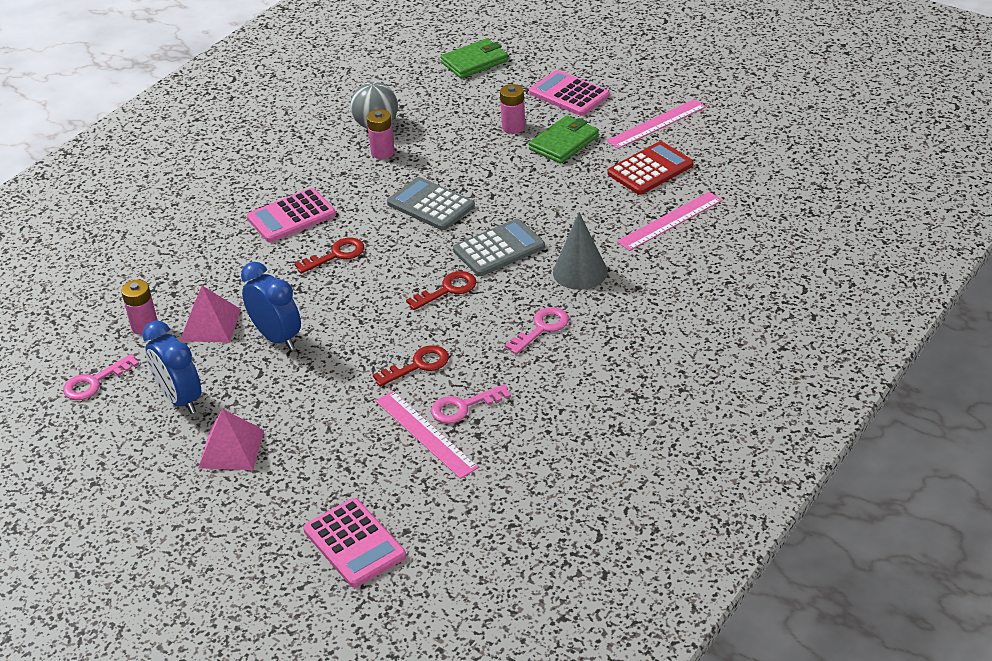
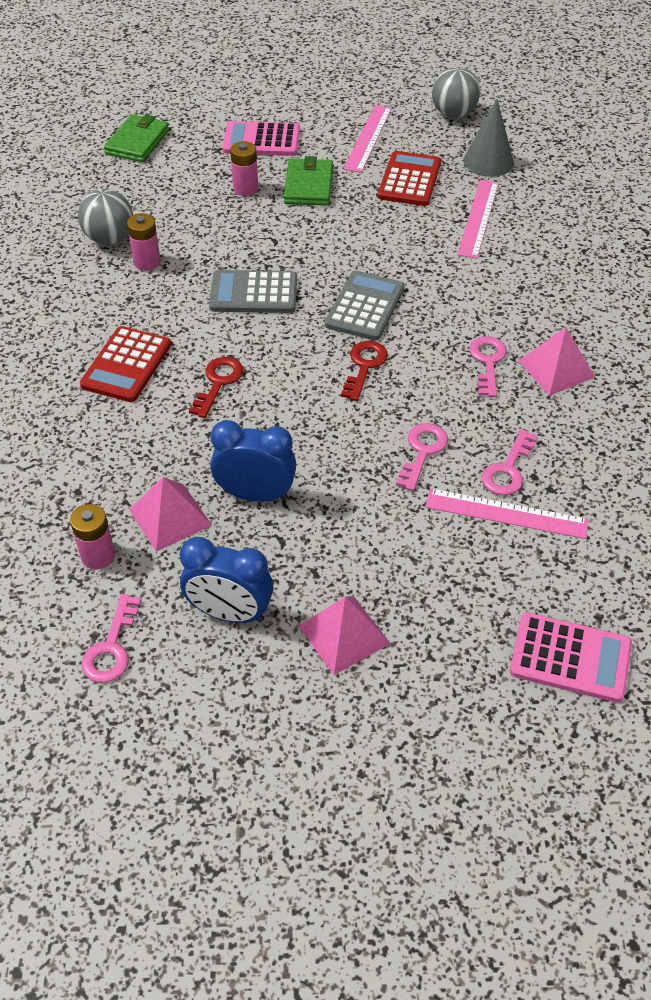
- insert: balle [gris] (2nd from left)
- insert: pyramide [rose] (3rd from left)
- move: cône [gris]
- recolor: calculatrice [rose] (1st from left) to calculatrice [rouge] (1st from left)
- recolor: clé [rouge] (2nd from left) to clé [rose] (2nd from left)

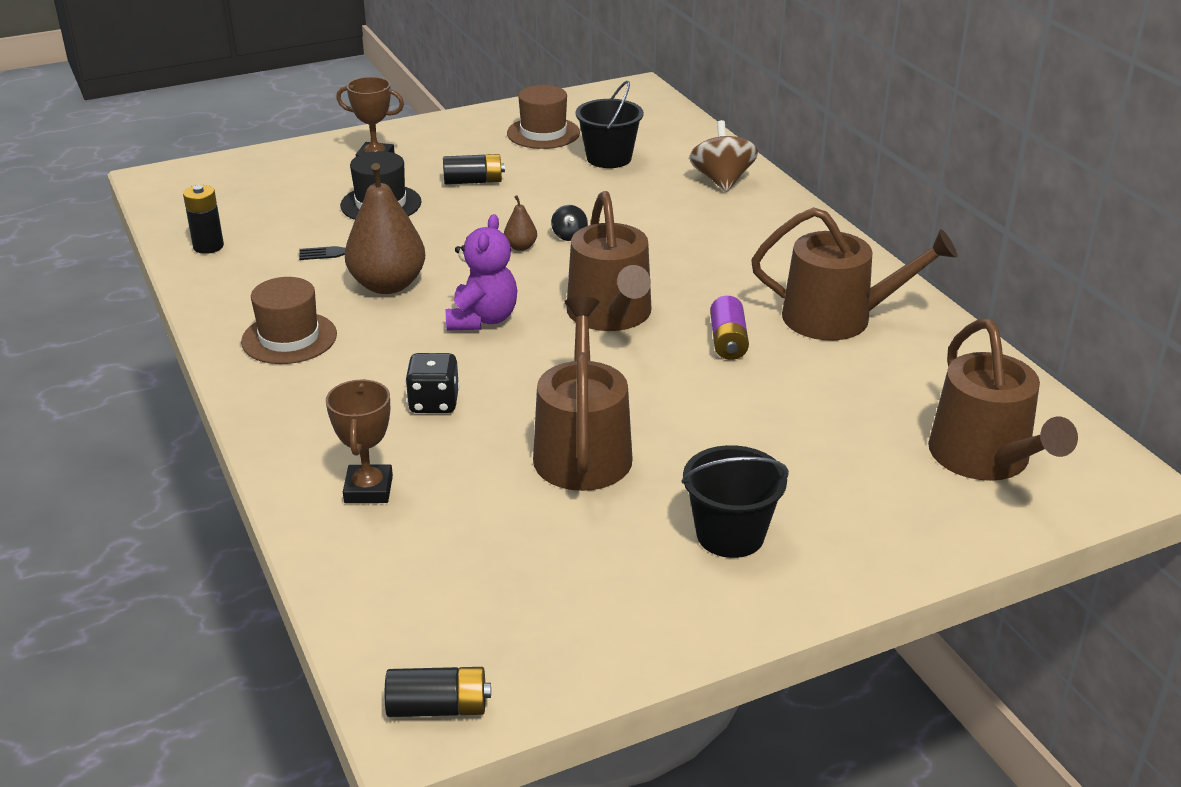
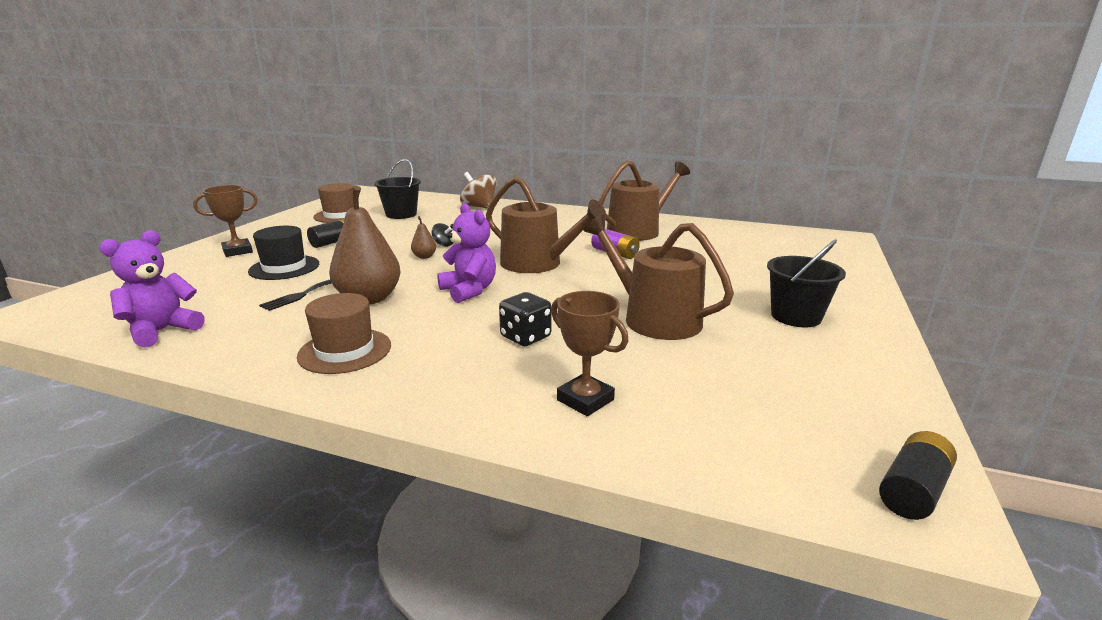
- delete: arrosoir [marron] (4th from left)
- replace: pile [noir] (1st from left) to ours en peluche [violet] (1st from left)

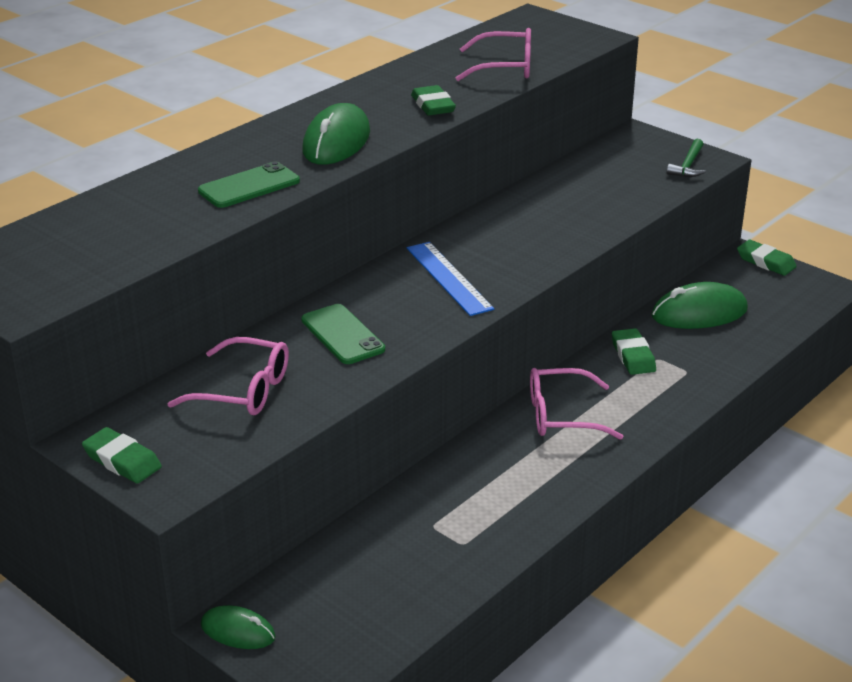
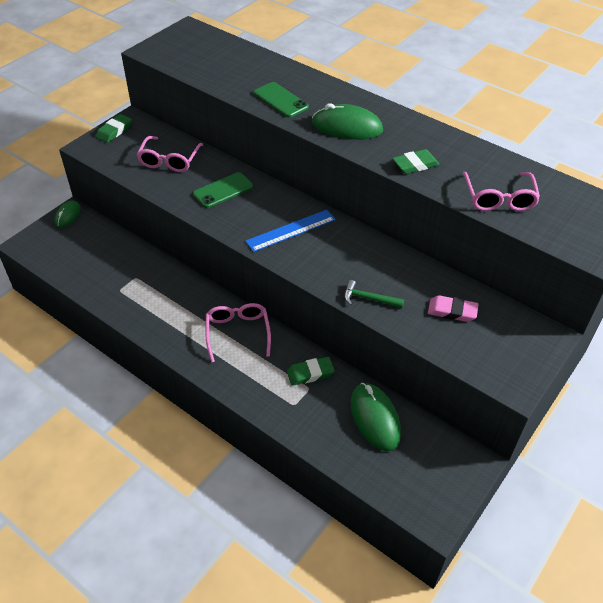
- delete: gomme [vert] (4th from left)
- insert: gomme [rose]
- move: marteau [vert]

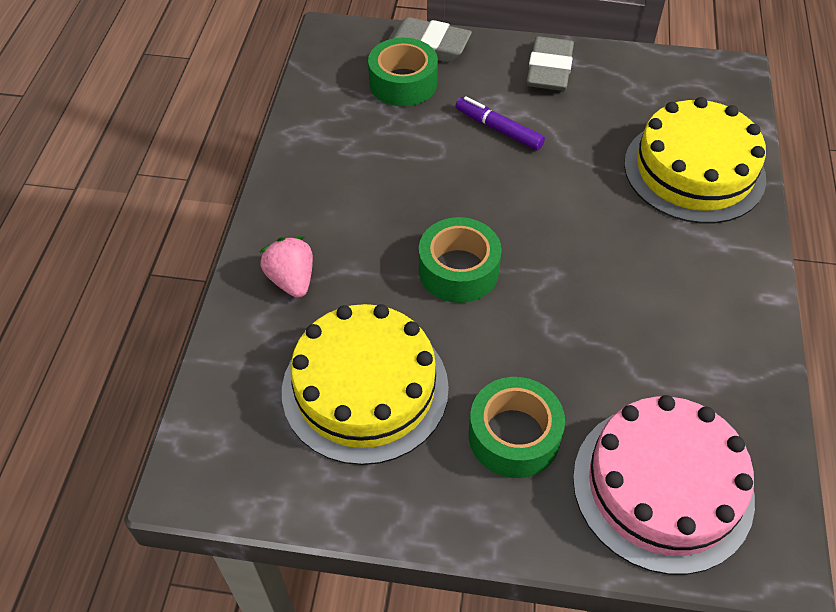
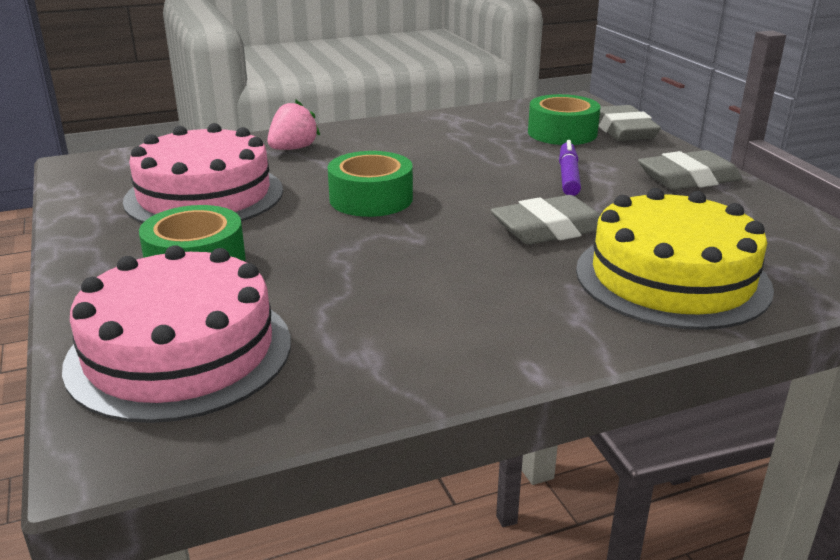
- insert: gomme [gris] (1st from left)
- recolor: gâteau [jaune] (1st from left) to gâteau [rose] (2nd from left)

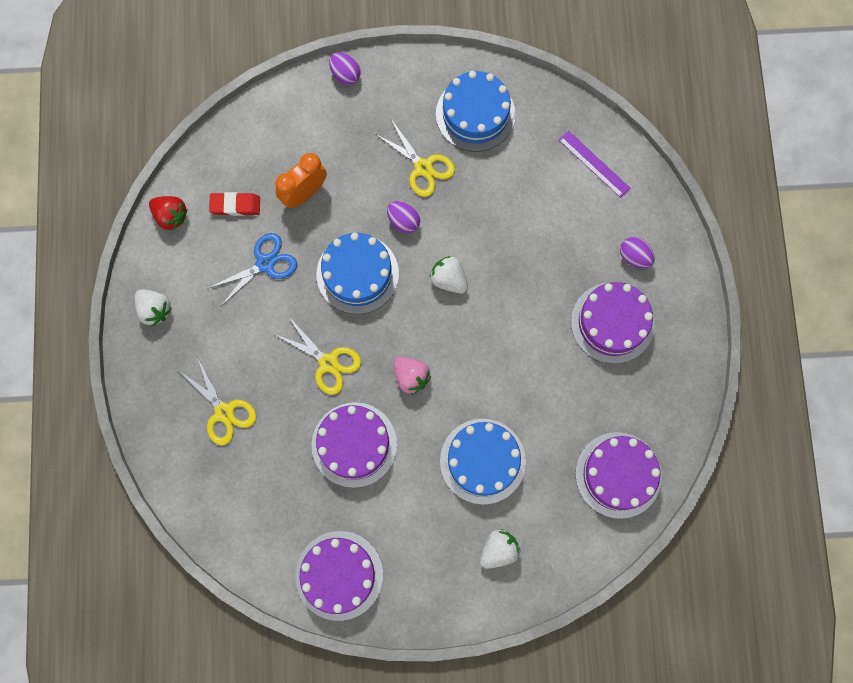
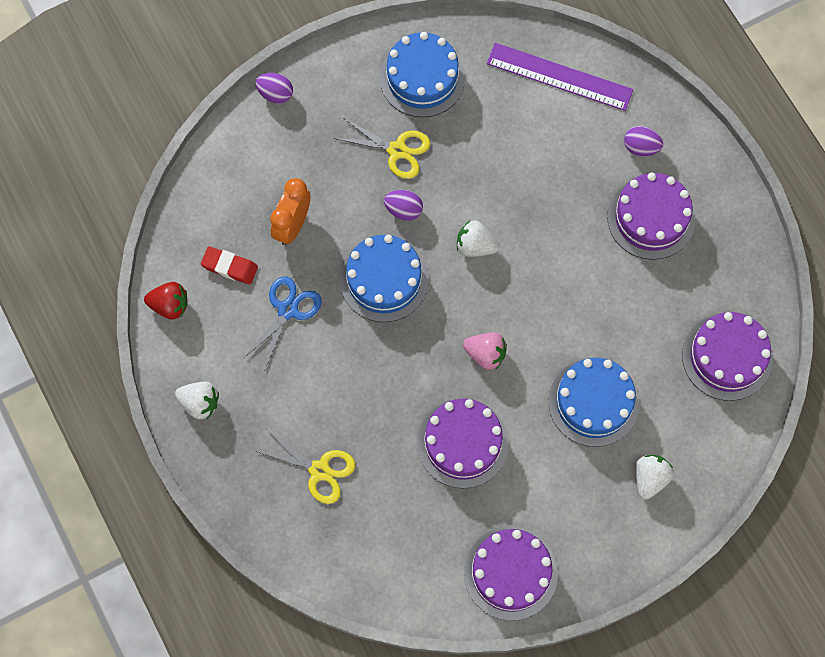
- delete: ciseaux [jaune] (2nd from left)
- rotate: gomme [rouge] 45 degrees clockwise
- resize: règle [violet] x1.61

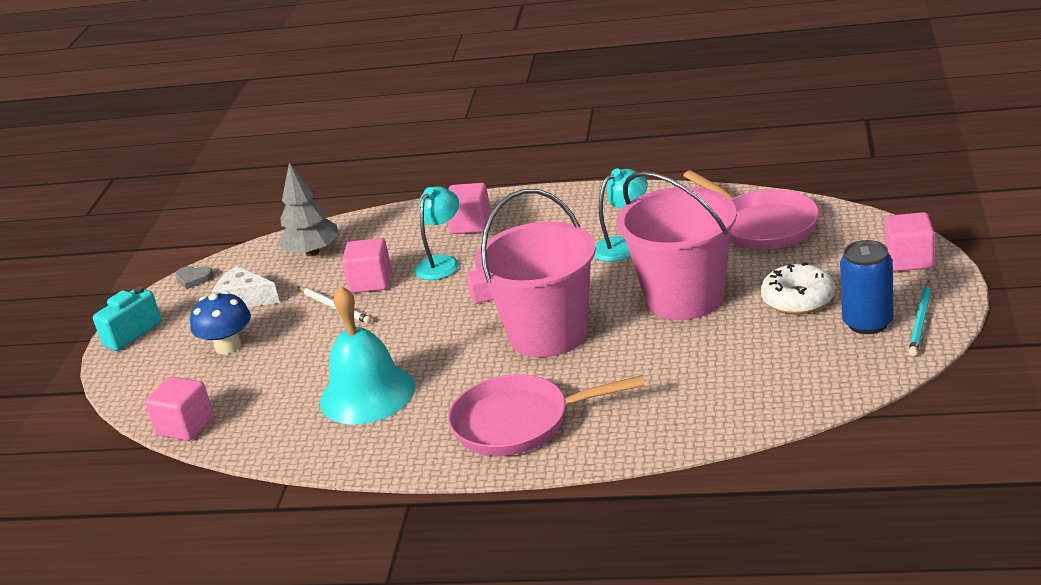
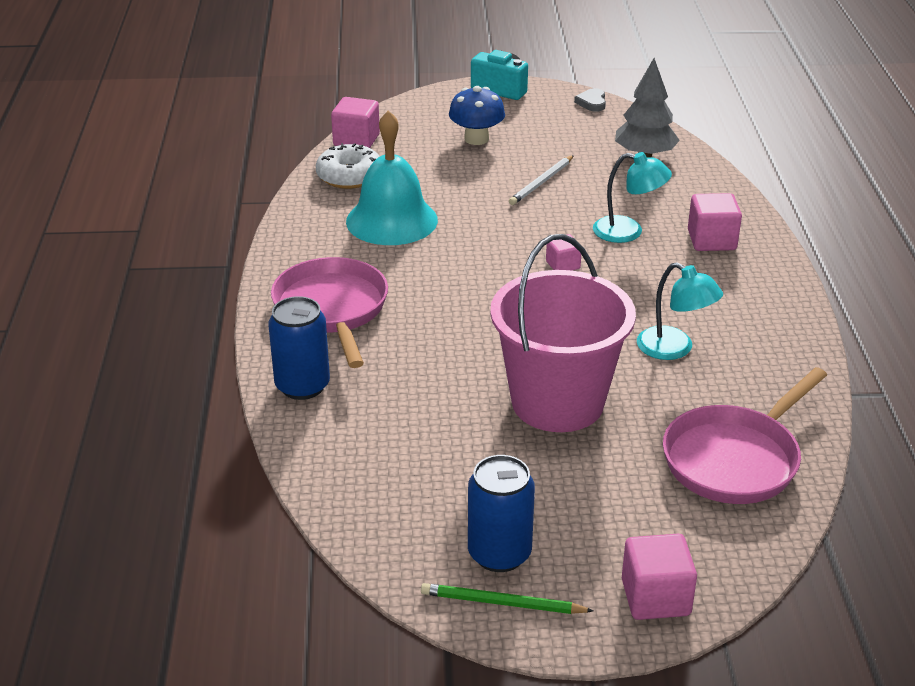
- delete: fromage [blanc]
- delete: cube [rose] (2nd from left)
- delete: seau [rose] (1st from left)
- insert: canette [bleu] (1st from left)
- move: beignet [blanc]
- recolor: crayon [turquoise] to crayon [vert]

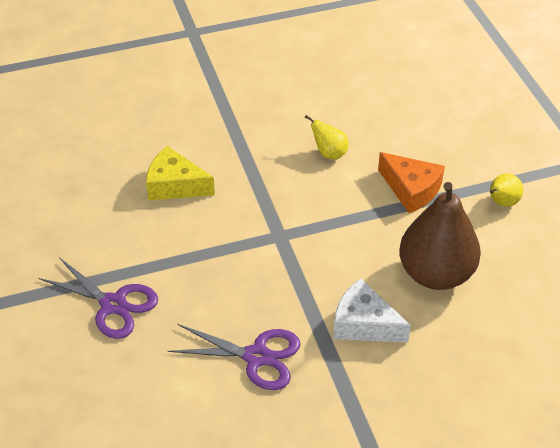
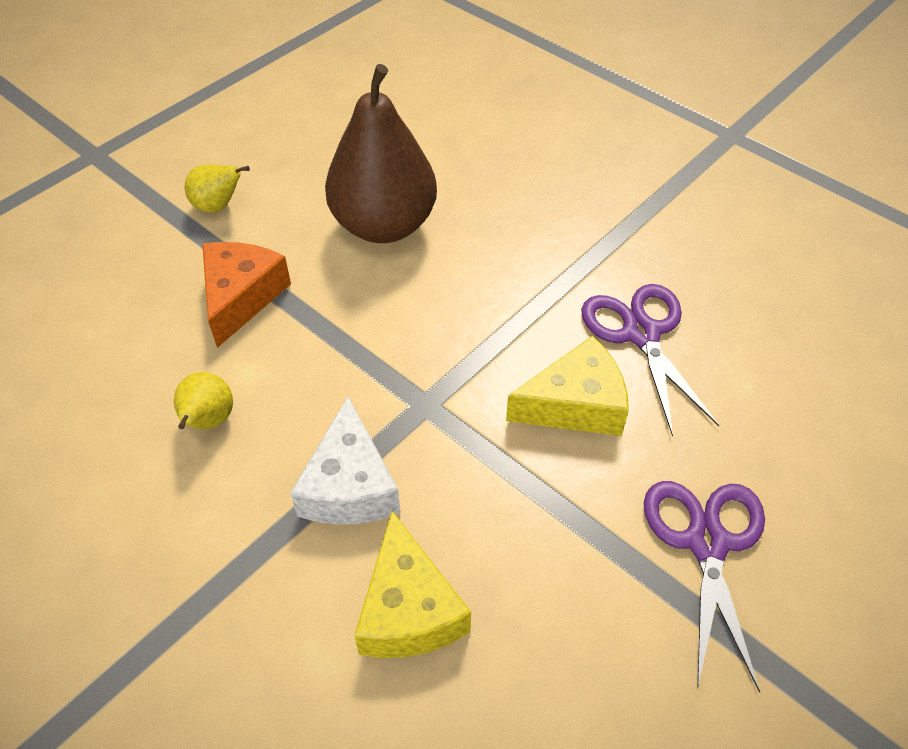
- insert: fromage [jaune] (2nd from left)
- move: fromage [blanc]

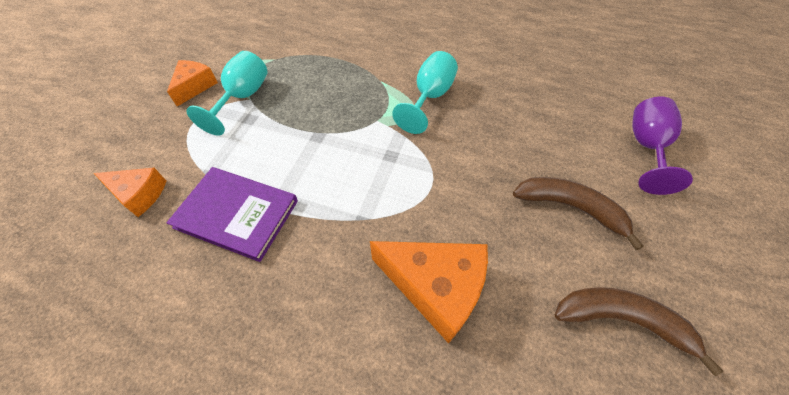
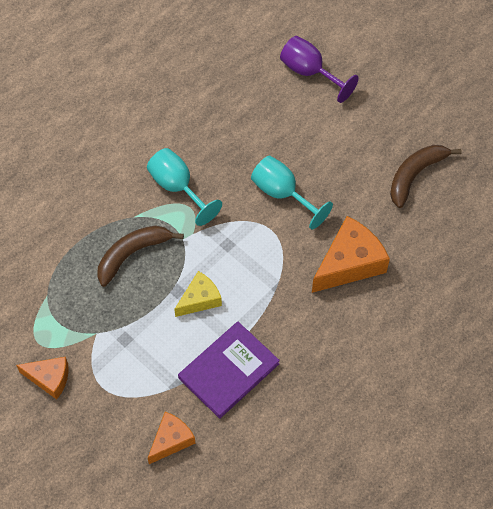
- insert: fromage [jaune]
- move: verre à pied [turquoise] (1st from left in the first image) to verre à pied [turquoise] (2nd from left)
- move: banane [marron] (1st from left)
- rotate: fromage [orange] (2nd from left in the first image) 150 degrees clockwise

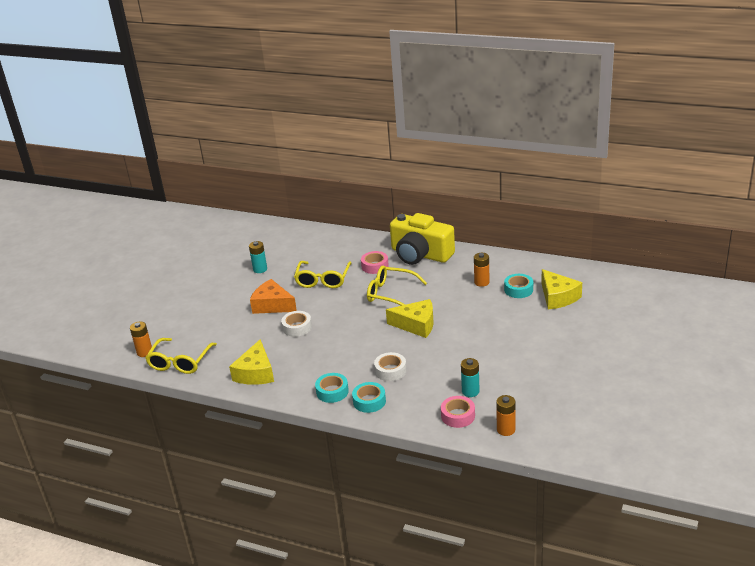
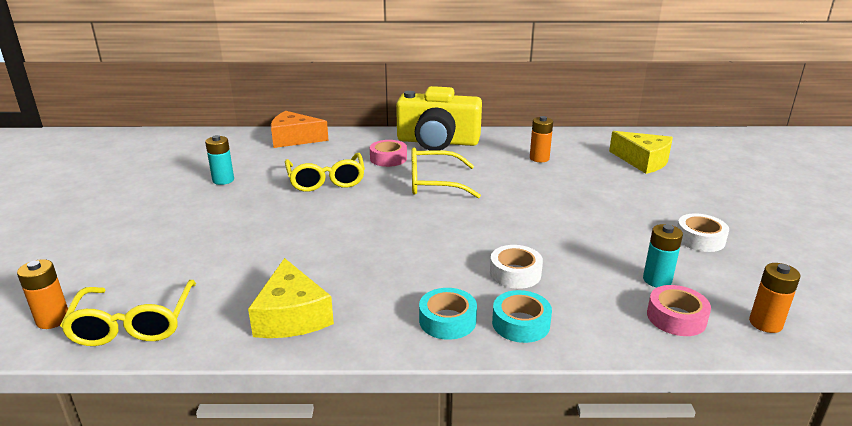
- delete: fromage [jaune] (2nd from left)
- delete: ruban adhésif [turquoise] (3rd from left)
- move: fromage [orange]
- move: ruban adhésif [blanc] (1st from left in the first image) to ruban adhésif [blanc] (2nd from left)

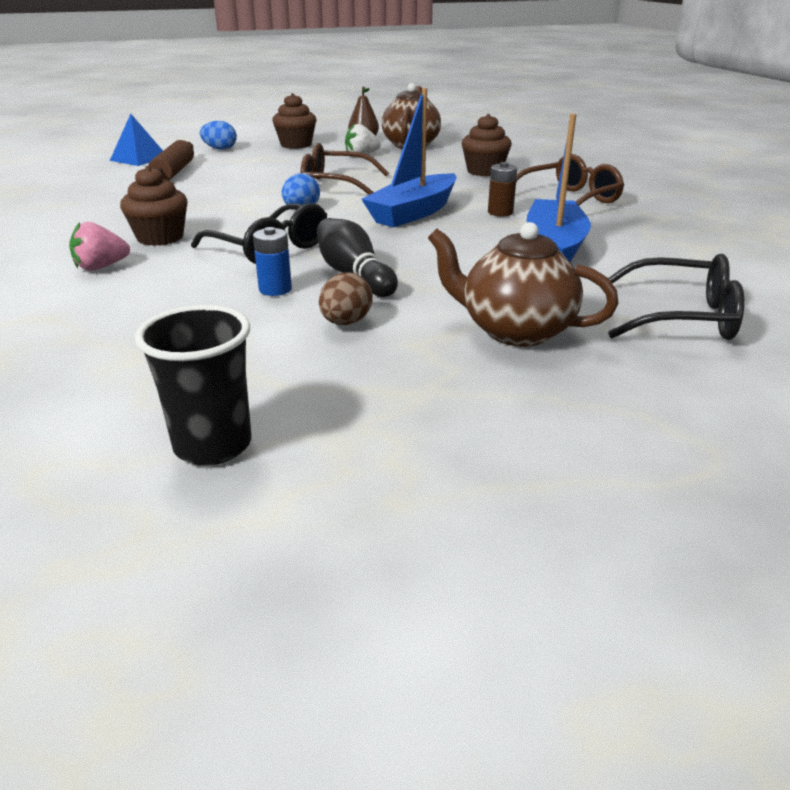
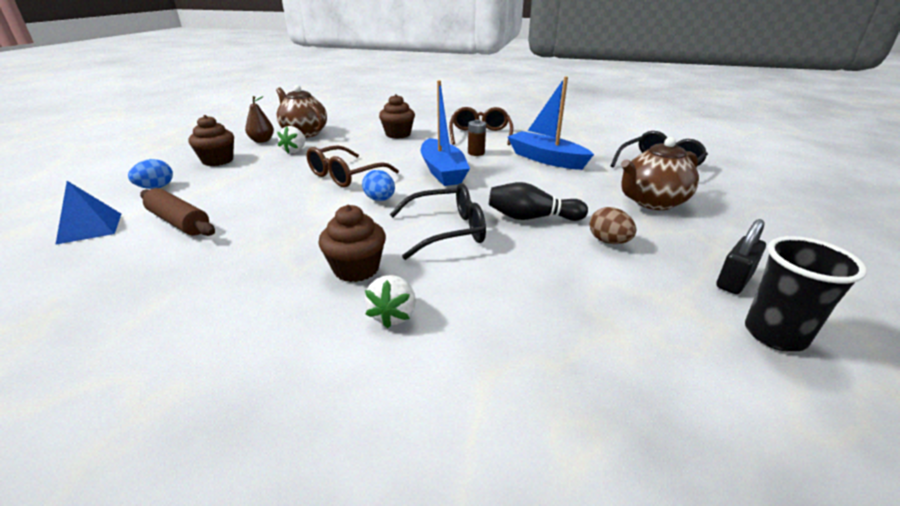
- delete: pile [bleu]
- insert: cadenas [noir]
- recolor: fraise [rose] to fraise [blanc] (2nd from left)

